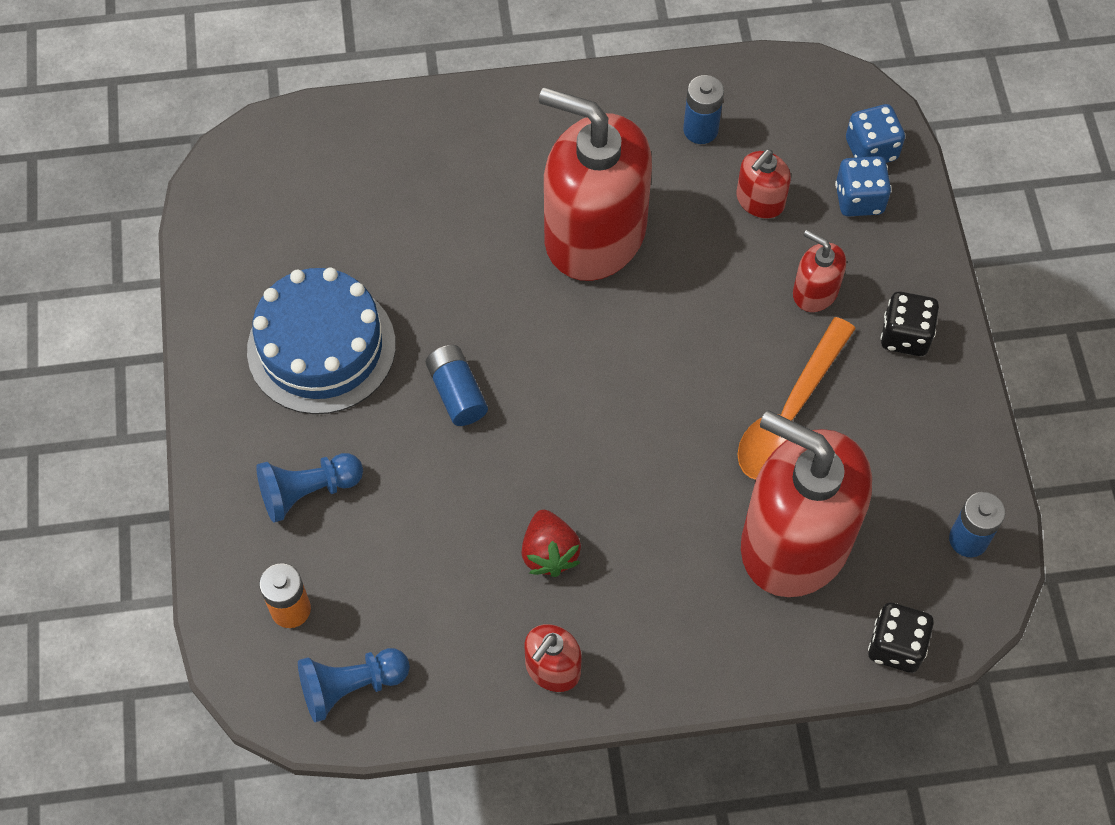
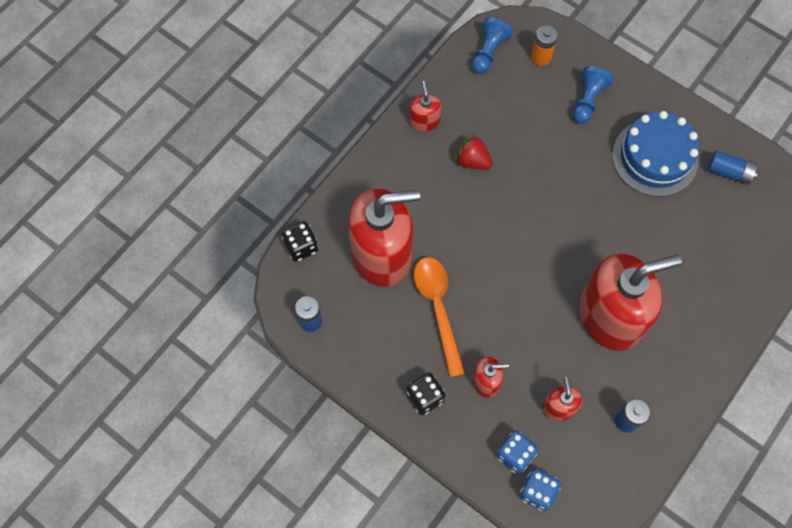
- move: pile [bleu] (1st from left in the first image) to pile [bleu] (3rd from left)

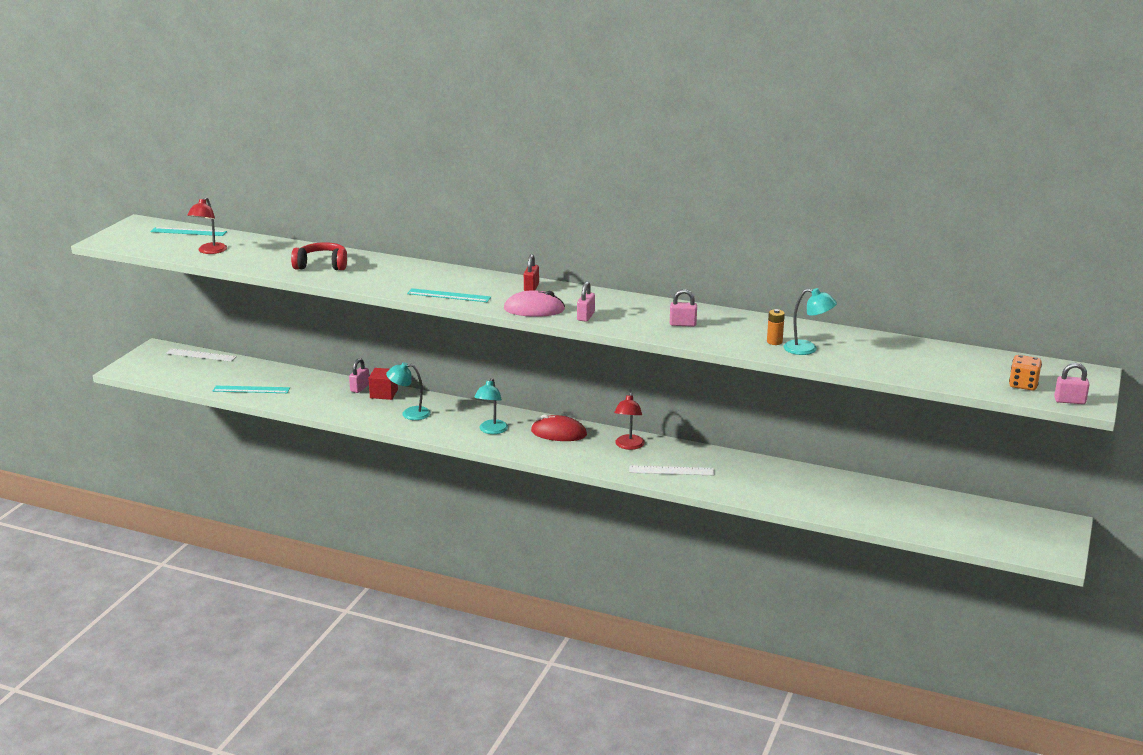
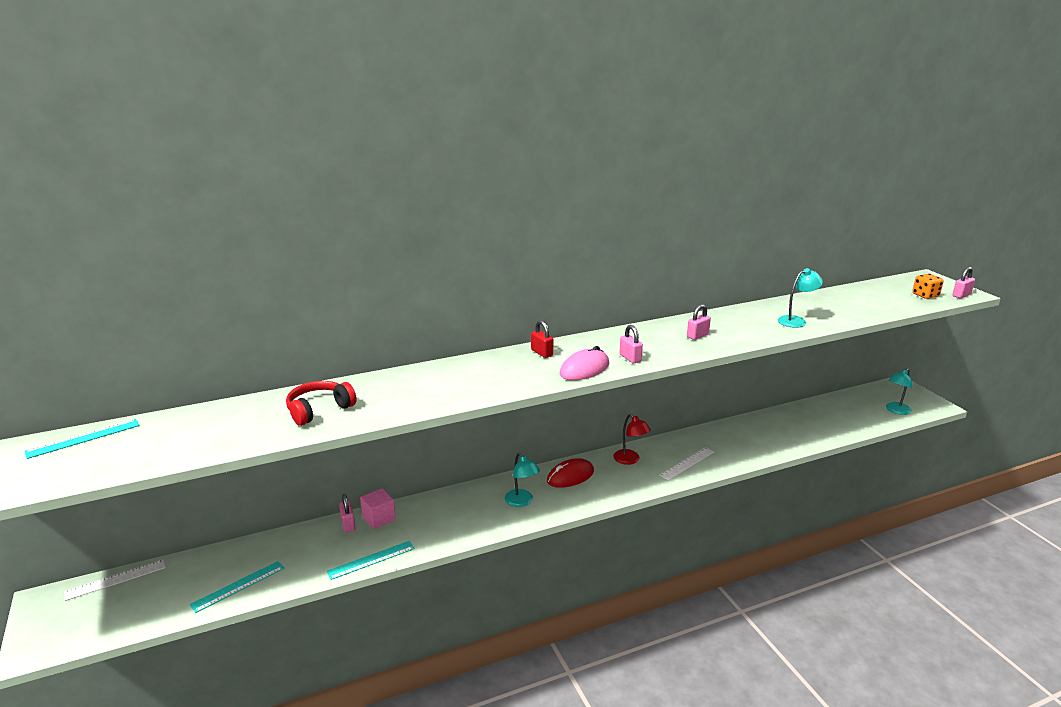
- delete: lampe [rouge] (1st from left)
- delete: pile [orange]
- move: lampe [turquoise] (1st from left in the first image) to lampe [turquoise] (3rd from left)
- move: règle [turquoise] (3rd from left)
- recolor: cube [rouge] to cube [rose]

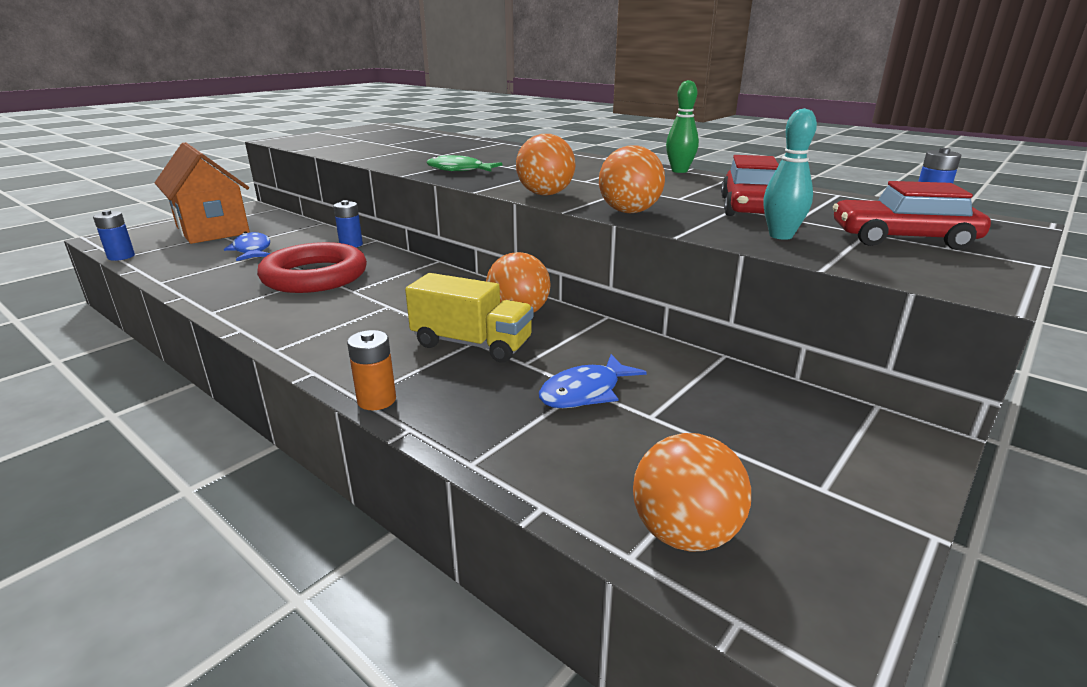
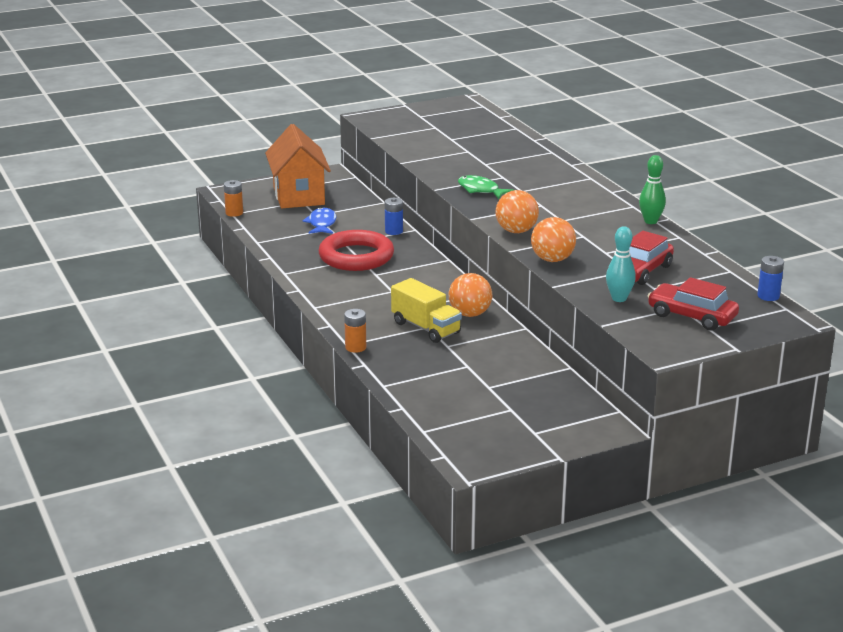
- delete: poisson [bleu] (2nd from left)
- delete: balle [orange] (4th from left)
- recolor: pile [bleu] (1st from left) to pile [orange] (1st from left)

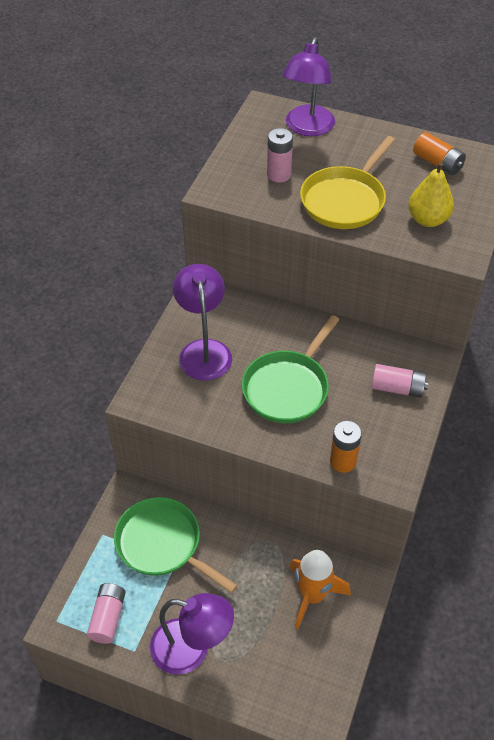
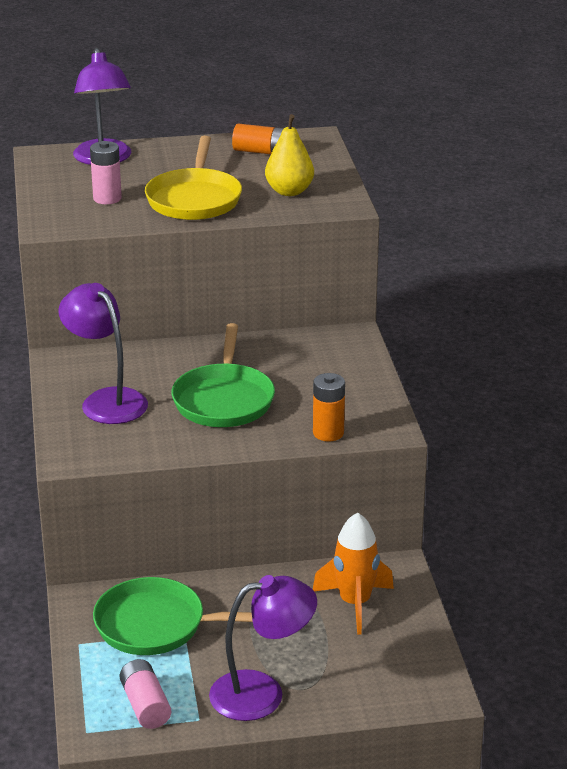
- delete: pile [rose] (3rd from left)

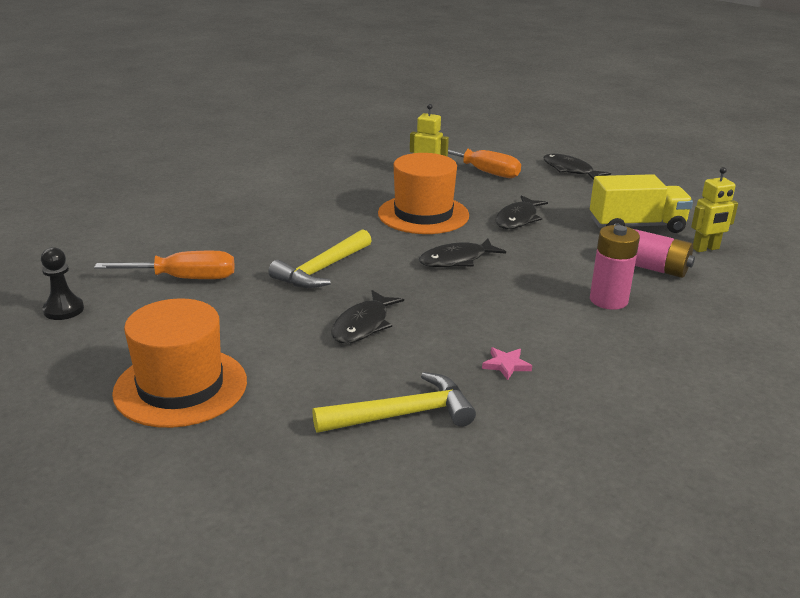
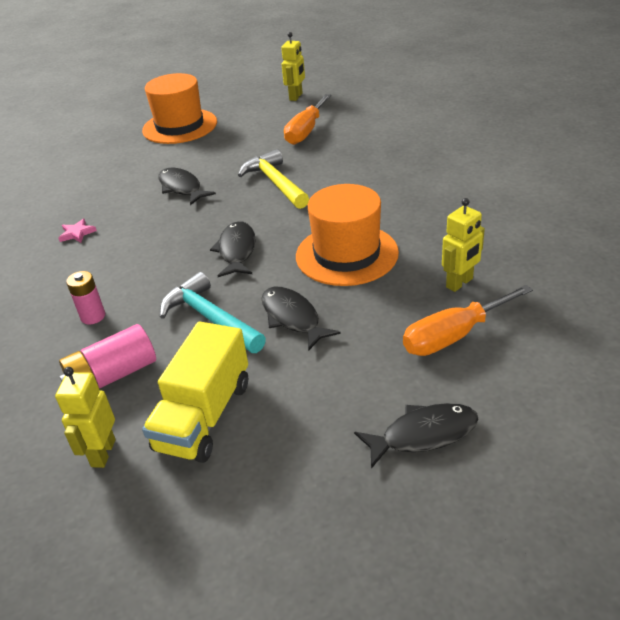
- delete: marteau [jaune] (2nd from left)
- insert: marteau [turquoise]
- replace: pion [noir] to robot [jaune] (2nd from left)
- resize: pile [rose] (1st from left) x0.65

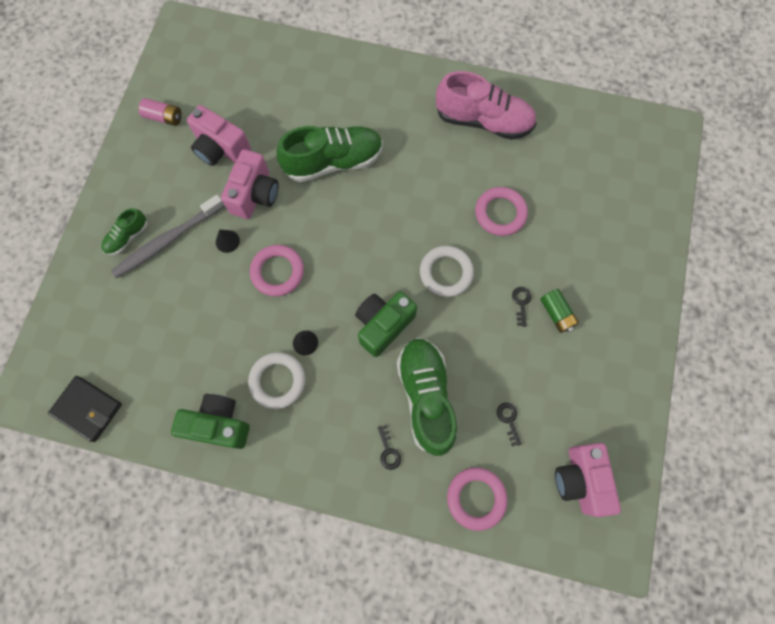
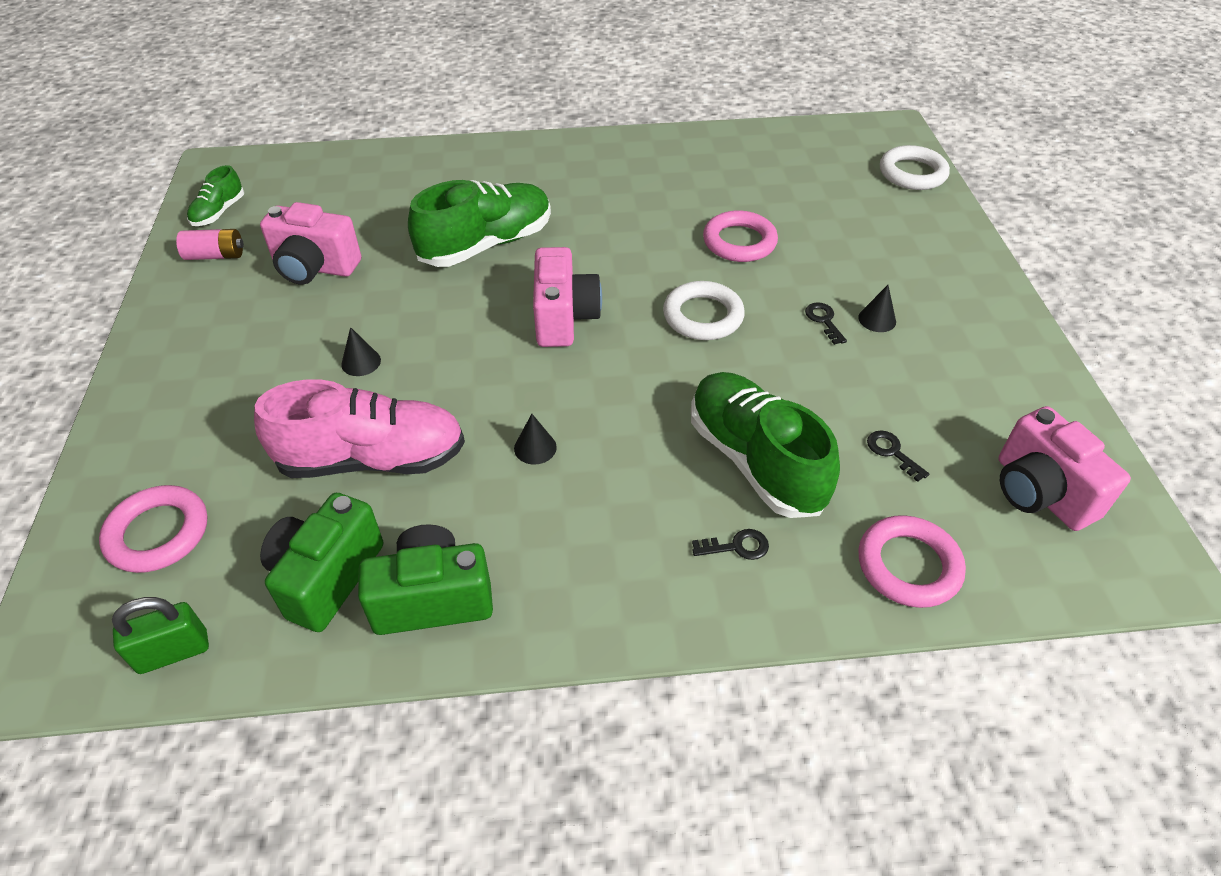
- delete: brosse à dents [gris]
- move: chaussure [vert] (1st from left)
- move: appareil photo [rose] (2nd from left)
- move: anneau [blanc] (1st from left in the first image) to anneau [blanc] (2nd from left)
- move: anneau [rose] (1st from left)
- move: appareil photo [vert] (2nd from left in the first image) to appareil photo [vert] (1st from left)
- move: chaussure [rose]
- replace: portefeuille [noir] to cadenas [vert]
- replace: pile [vert] to cône [noir] (3rd from left)
- rotate: clé [noir] (1st from left) 60 degrees counterclockwise

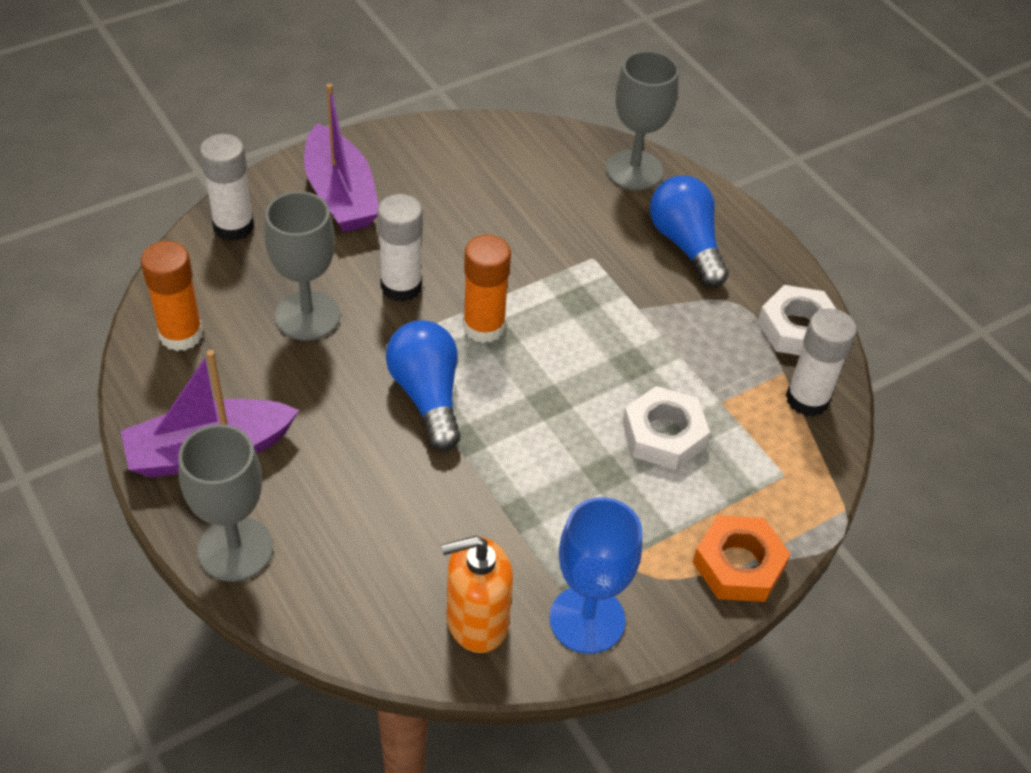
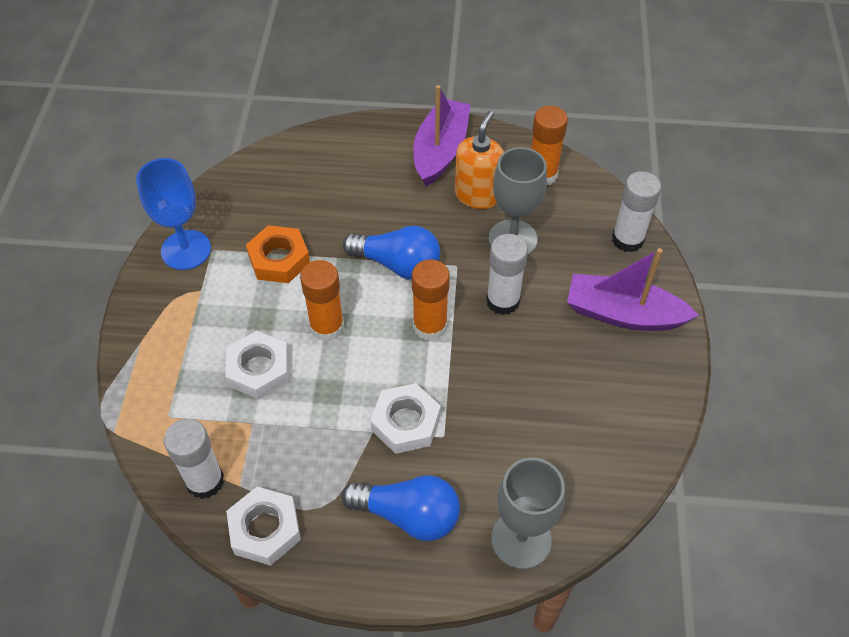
- delete: verre à pied [gris] (1st from left)
- insert: bâton de colle [orange] (1st from left)
- insert: écrou [blanc] (3rd from left)
- move: distributeur de savon [orange]
- move: écrou [orange]

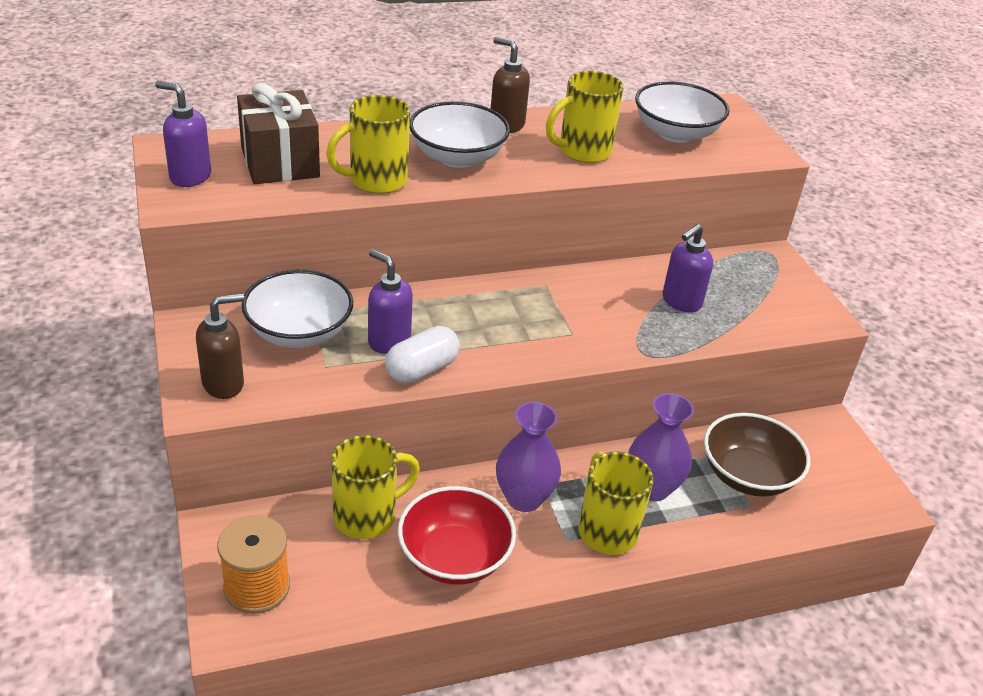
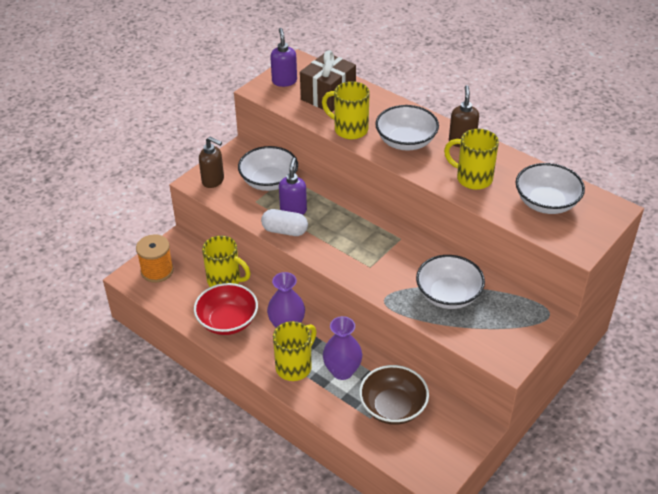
- replace: distributeur de savon [violet] (3rd from left) to bol [blanc] (3rd from left)

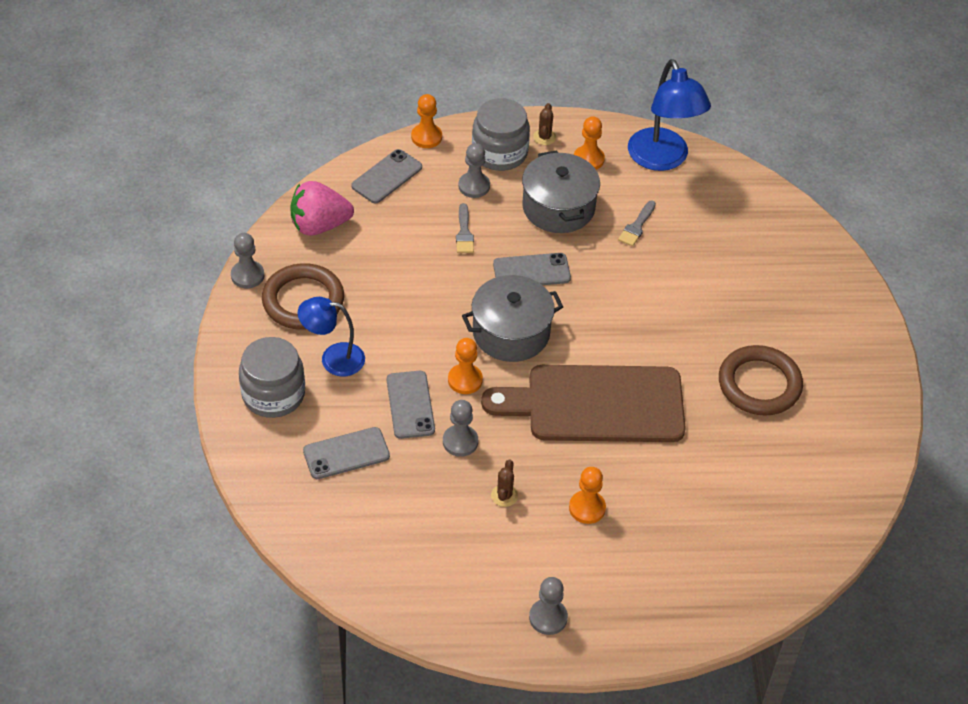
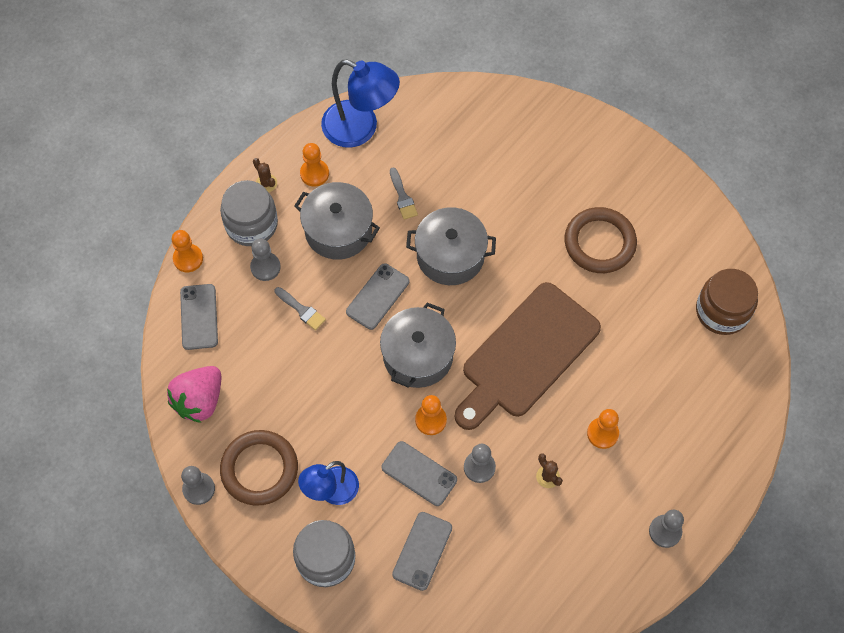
- insert: marmite [gris] (3rd from left)
- insert: bocal [marron]

